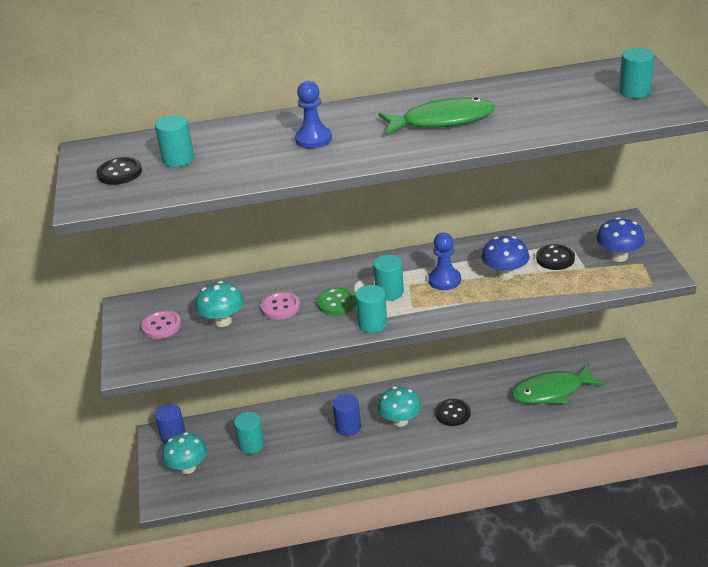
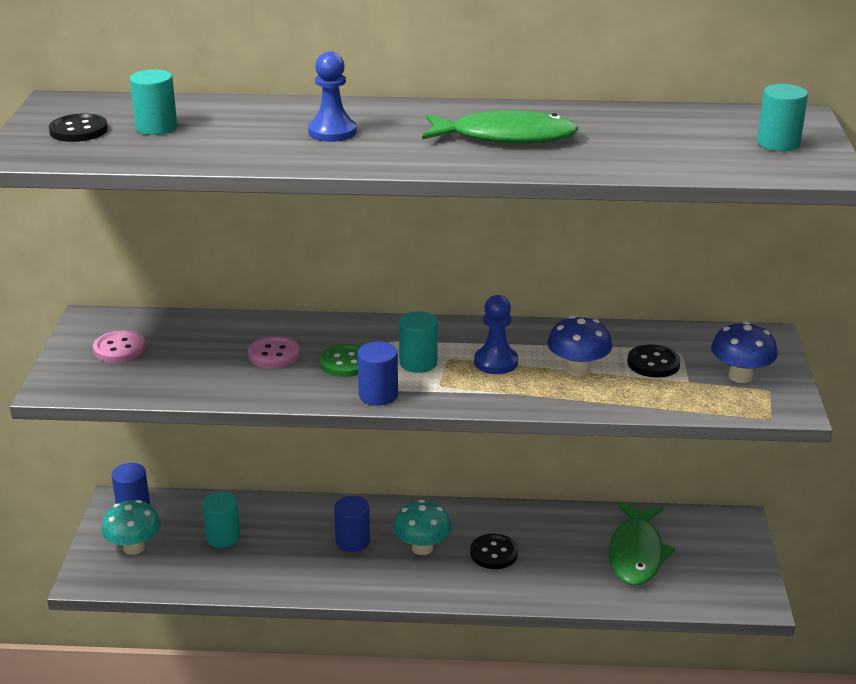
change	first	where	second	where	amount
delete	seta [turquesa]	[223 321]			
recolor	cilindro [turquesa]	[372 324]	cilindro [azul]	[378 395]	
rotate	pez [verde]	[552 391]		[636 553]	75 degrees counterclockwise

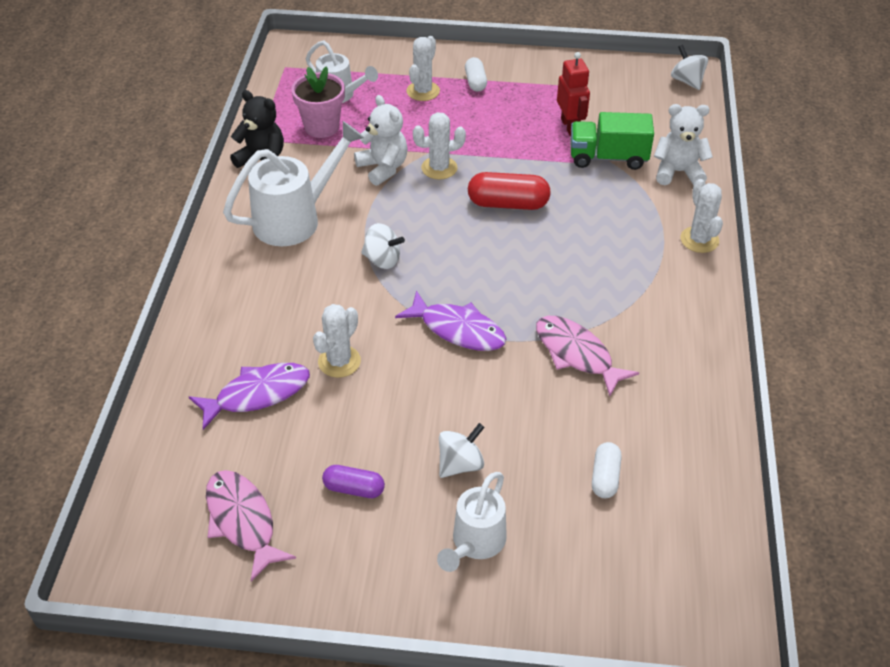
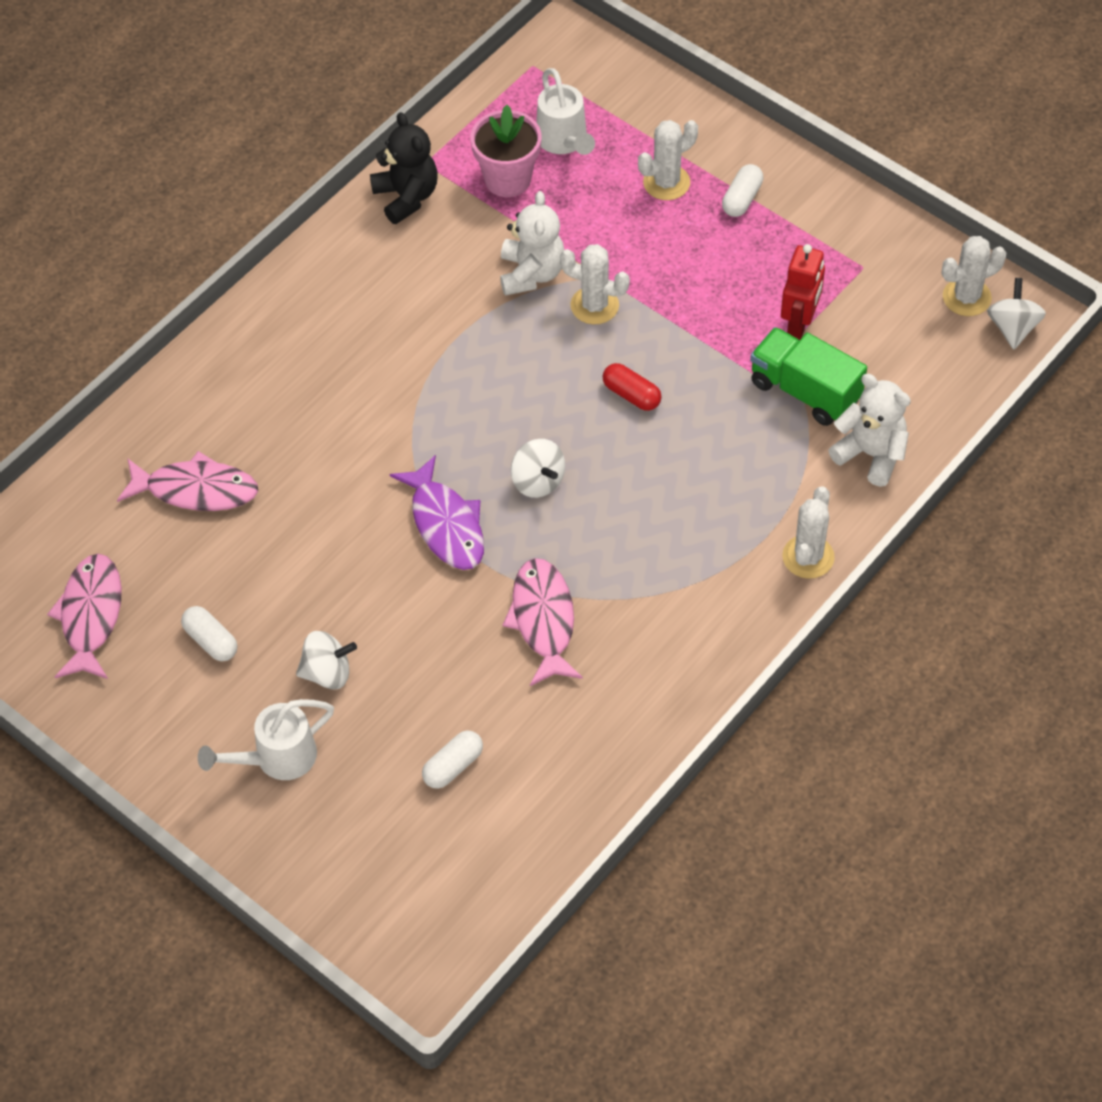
change	first	where	second	where	amount
delete	regadera [blanco]	[295 219]			
move	cactus [blanco]	[339 361]		[966 297]	
move	peonza [blanco]	[382 260]		[538 481]	
recolor	pez [morado]	[257 394]	pez [rosa]	[196 490]	
recolor	cápsula [morado]	[354 489]	cápsula [blanco]	[211 641]	
resize	cápsula [rojo]	[508 204]		[631 395]	x0.61

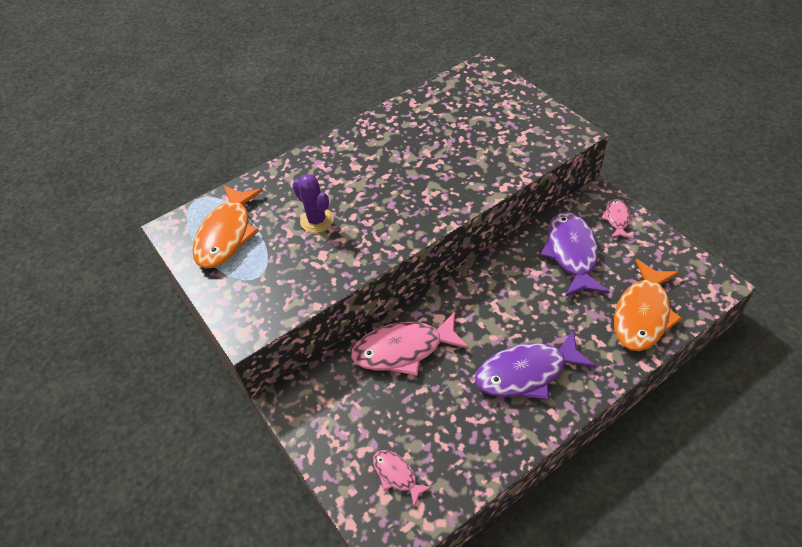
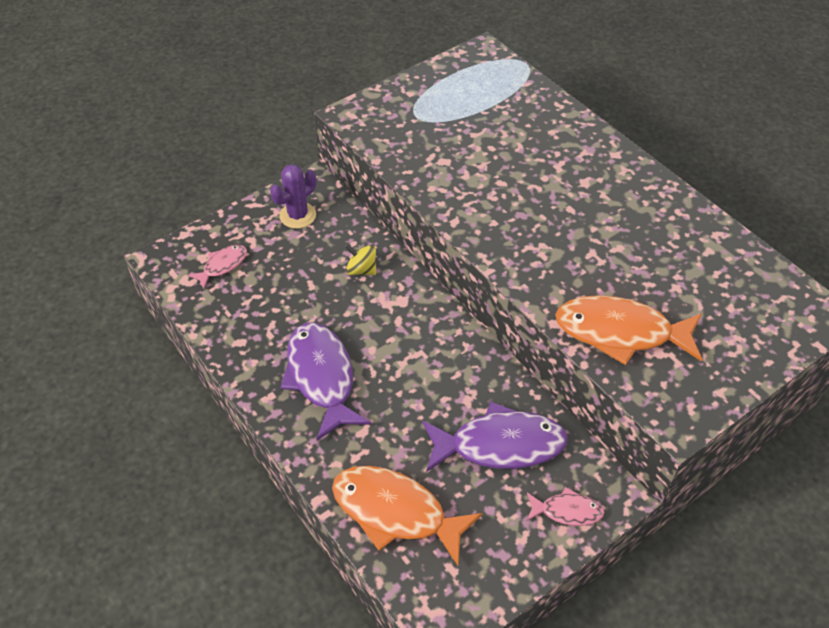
change	first	where	second	where	amount
move	pez [naranja]	[227 234]		[620 332]	
move	cactus [morado]	[317 220]		[298 215]	
replace	pez [rosa]	[403 350]	peonza [amarillo]	[361 270]	

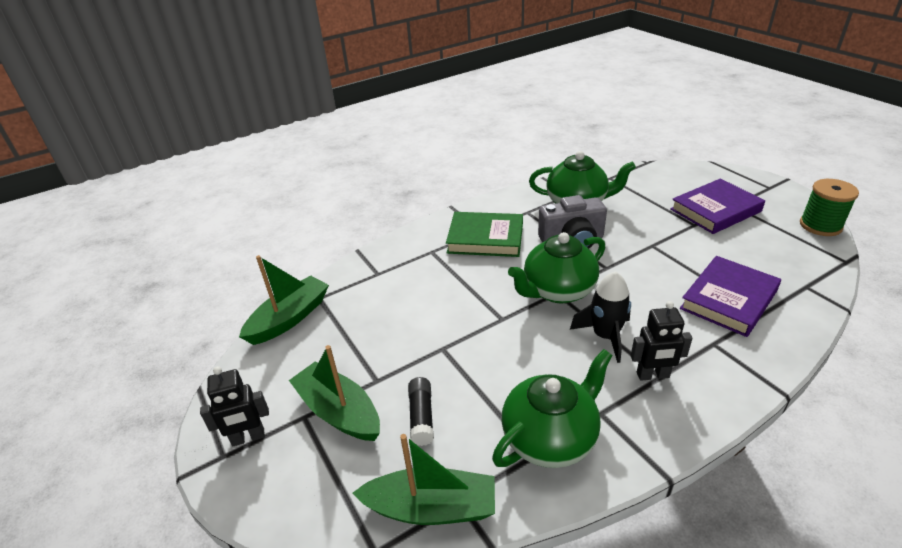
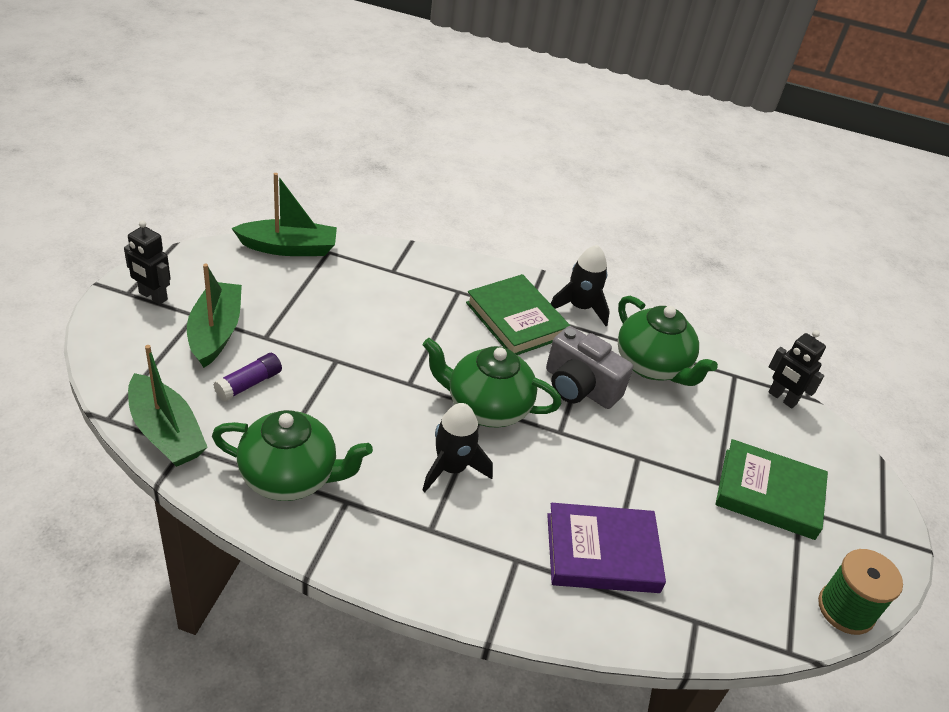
change	first	where	second	where	amount
insert			cohete [negro]	[580 307]	
move	robot [negro]	[653 375]		[782 398]	
recolor	barra de pegamento [negro]	[421 417]	barra de pegamento [morado]	[249 384]	
recolor	libro [morado]	[715 210]	libro [verde]	[769 493]	

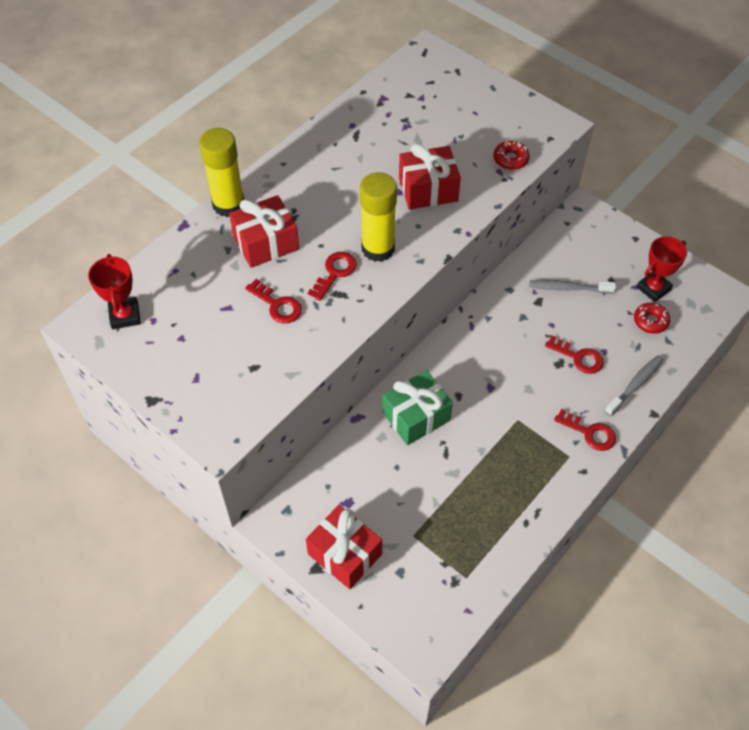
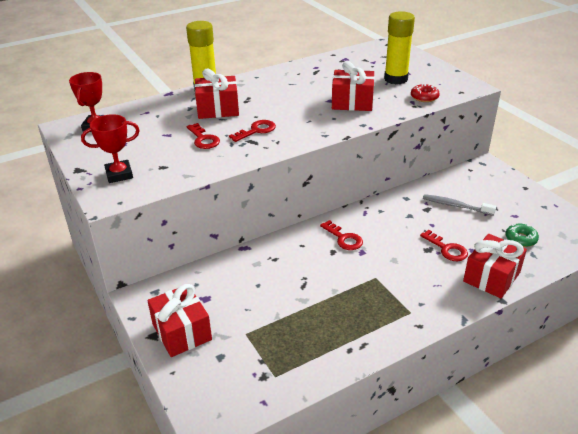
change	first	where	second	where	amount
delete	regalo [verde]	[416 416]			
move	barra de pegamento [amarillo]	[378 248]		[395 79]	
move	llave [rojo]	[590 433]		[344 238]	
move	trofeo [rojo]	[653 288]		[119 174]	
replace	cepillo de dientes [gris]	[635 385]	regalo [rojo]	[491 277]	
recolor	rosquilla [rojo]	[650 321]	rosquilla [verde]	[521 239]	

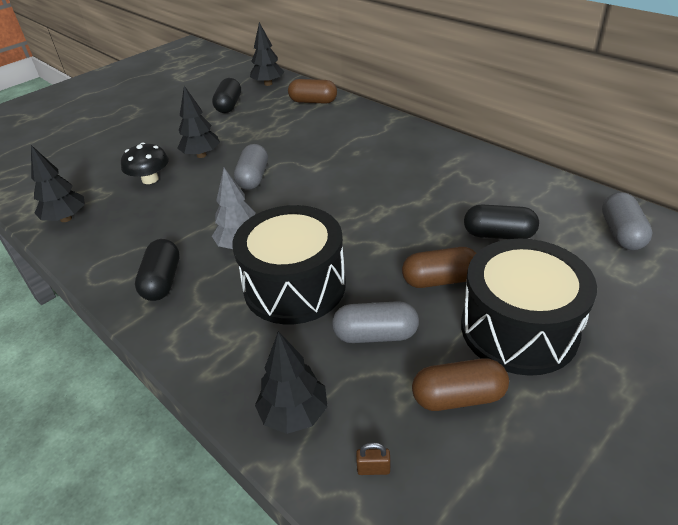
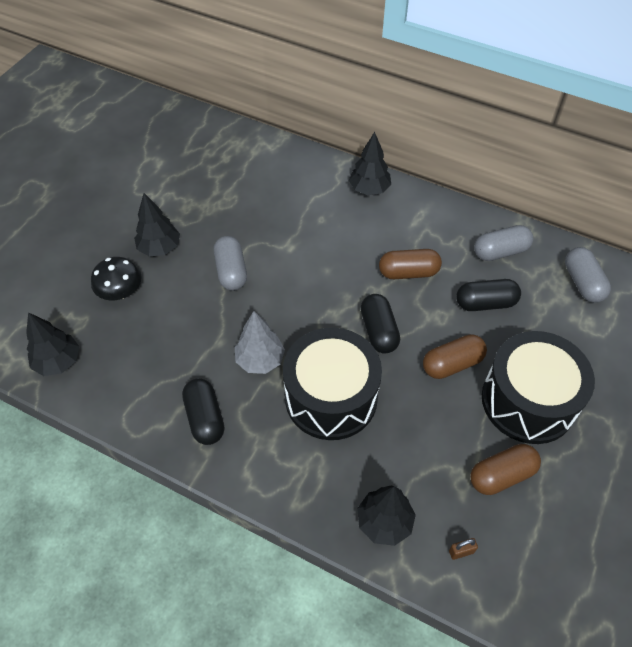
change	first	where	second	where	amount
move	cápsula [negro]	[229 105]		[379 331]	
move	árbol [negro]	[268 84]		[369 189]	
move	cápsula [marrón]	[313 101]		[408 272]	
move	cápsula [gris]	[375 335]		[500 251]	

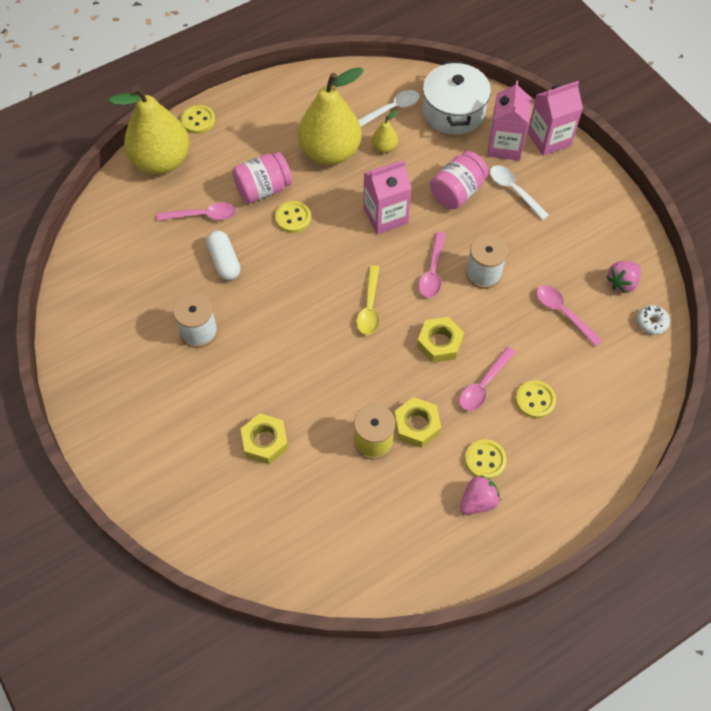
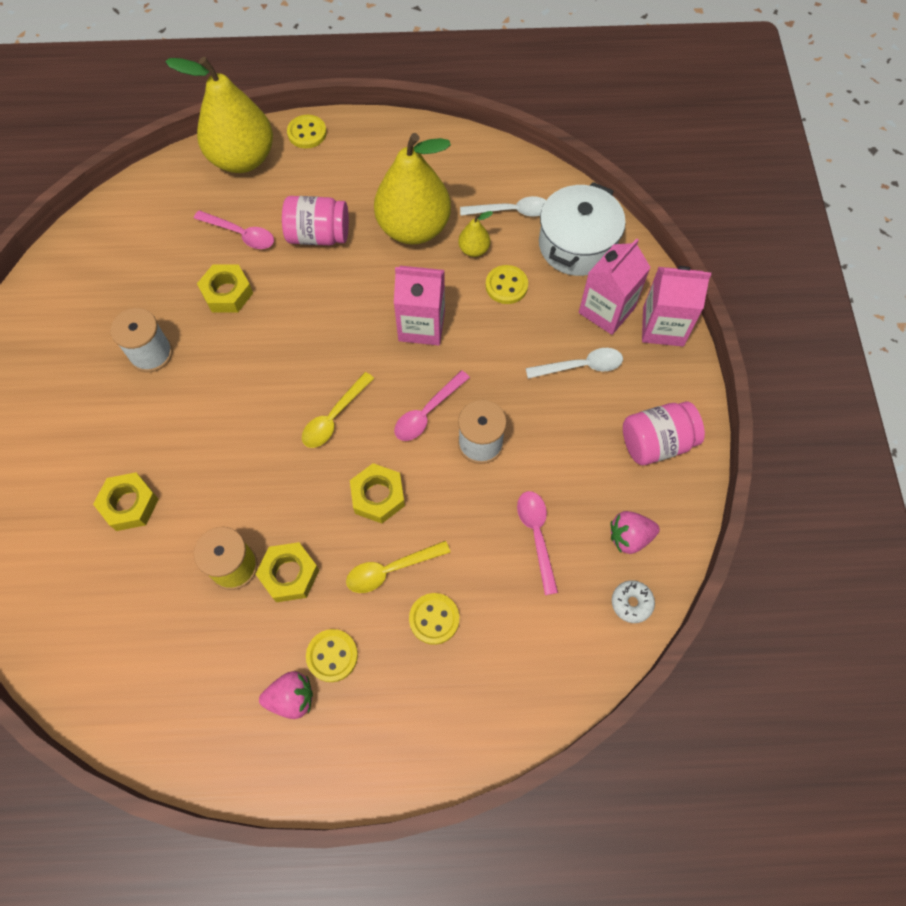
change	first	where	second	where	amount
move	botón [amarillo]	[293 218]		[506 286]	
move	tarro [rosa]	[457 192]		[656 442]	
replace	cápsula [blanco]	[224 261]	tuerca [amarillo]	[227 293]	
recolor	cuchara [rosa]	[483 385]	cuchara [amarillo]	[390 570]	
rotate	cuchara [blanco]	[514 190]		[581 366]	90 degrees clockwise

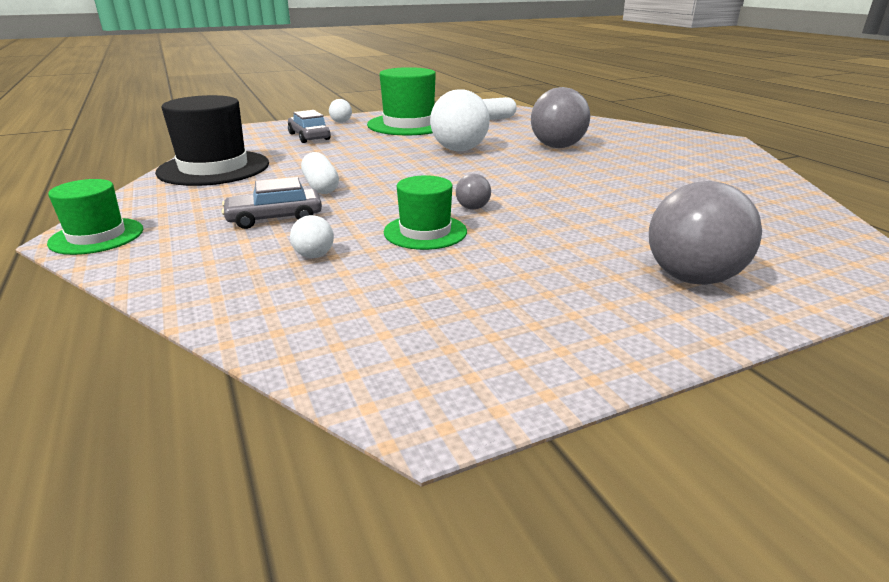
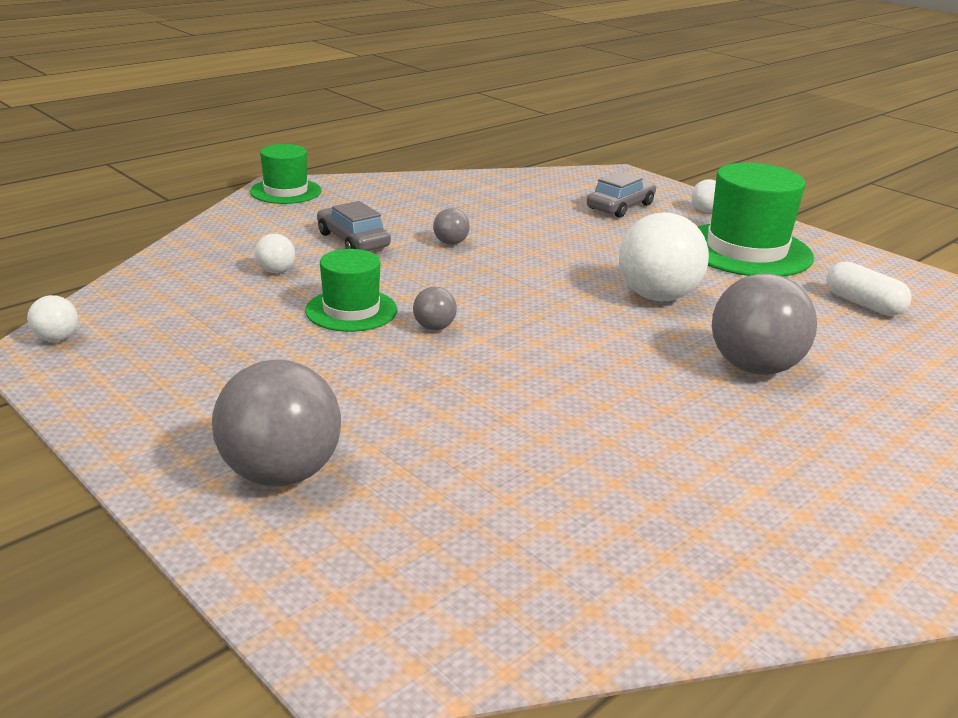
change	first	where	second	where	amount
delete	sombrero [negro]	[214 168]			
insert			pelota [blanco]	[57 338]	
replace	cápsula [blanco]	[321 186]	pelota [gris]	[450 243]	

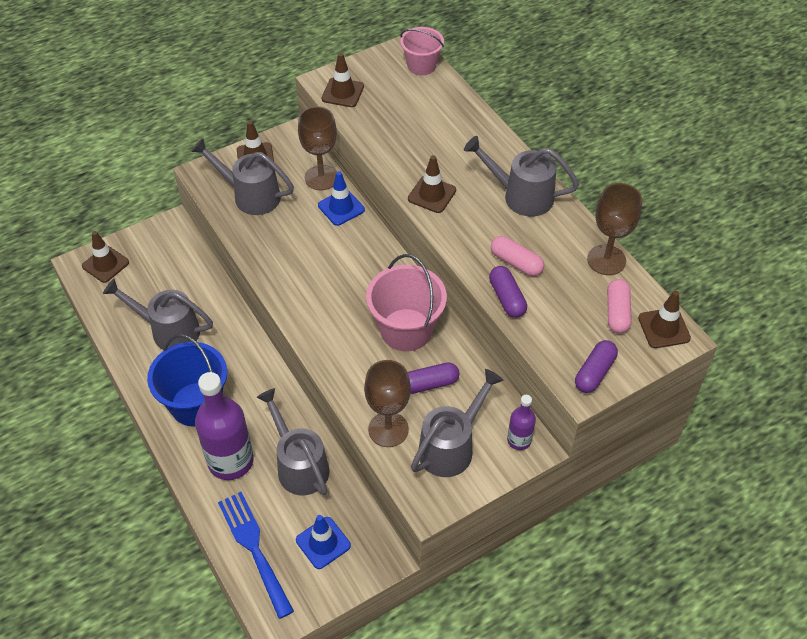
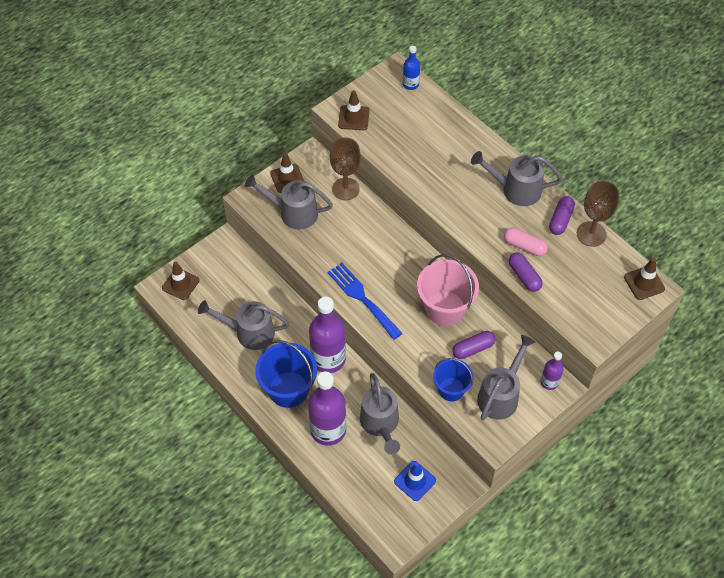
change	first	where	second	where	amount
delete	cono de tráfico [azul]	[341 207]			
delete	cono de tráfico [marrón]	[432 194]			
delete	cápsula [rosa]	[617 312]			
insert			botella [morado]	[328 359]	
move	tenedor [azul]	[254 548]		[362 298]	
move	cápsula [morado]	[594 372]		[560 220]	
replace	copa [marrón]	[388 429]	balde [azul]	[451 389]	
replace	balde [rosa]	[421 65]	botella [azul]	[410 84]	
rotate	regadera [gris]	[298 465]		[381 424]	150 degrees counterclockwise

